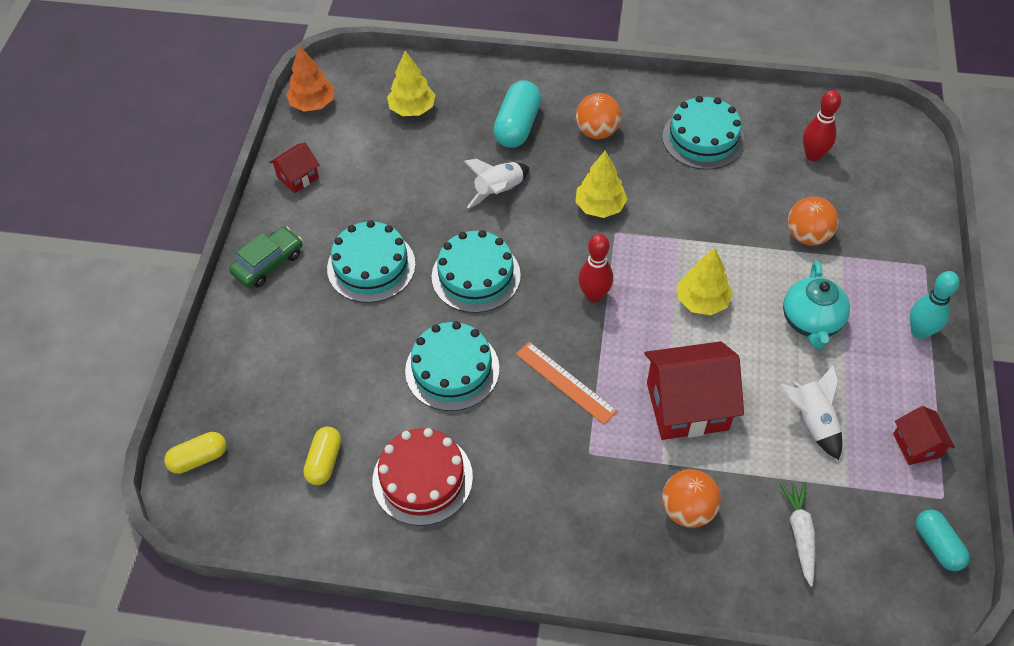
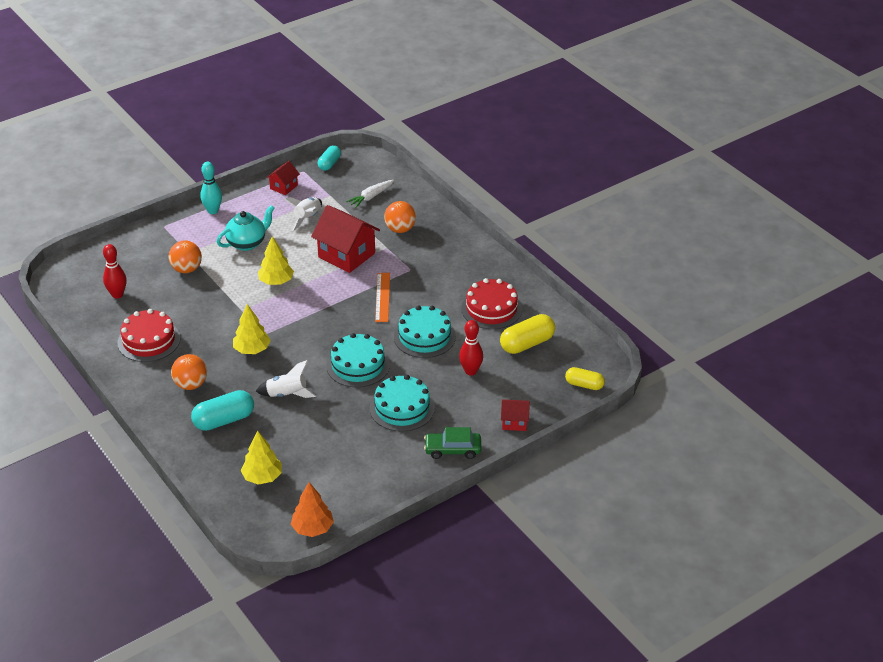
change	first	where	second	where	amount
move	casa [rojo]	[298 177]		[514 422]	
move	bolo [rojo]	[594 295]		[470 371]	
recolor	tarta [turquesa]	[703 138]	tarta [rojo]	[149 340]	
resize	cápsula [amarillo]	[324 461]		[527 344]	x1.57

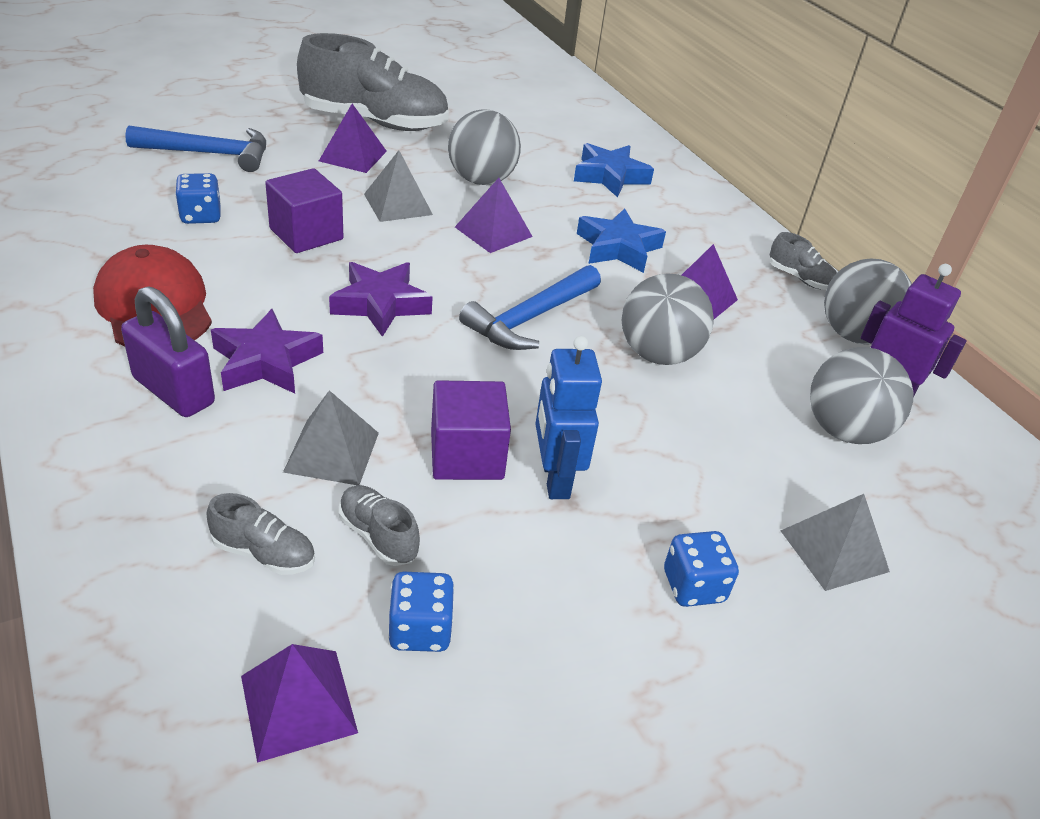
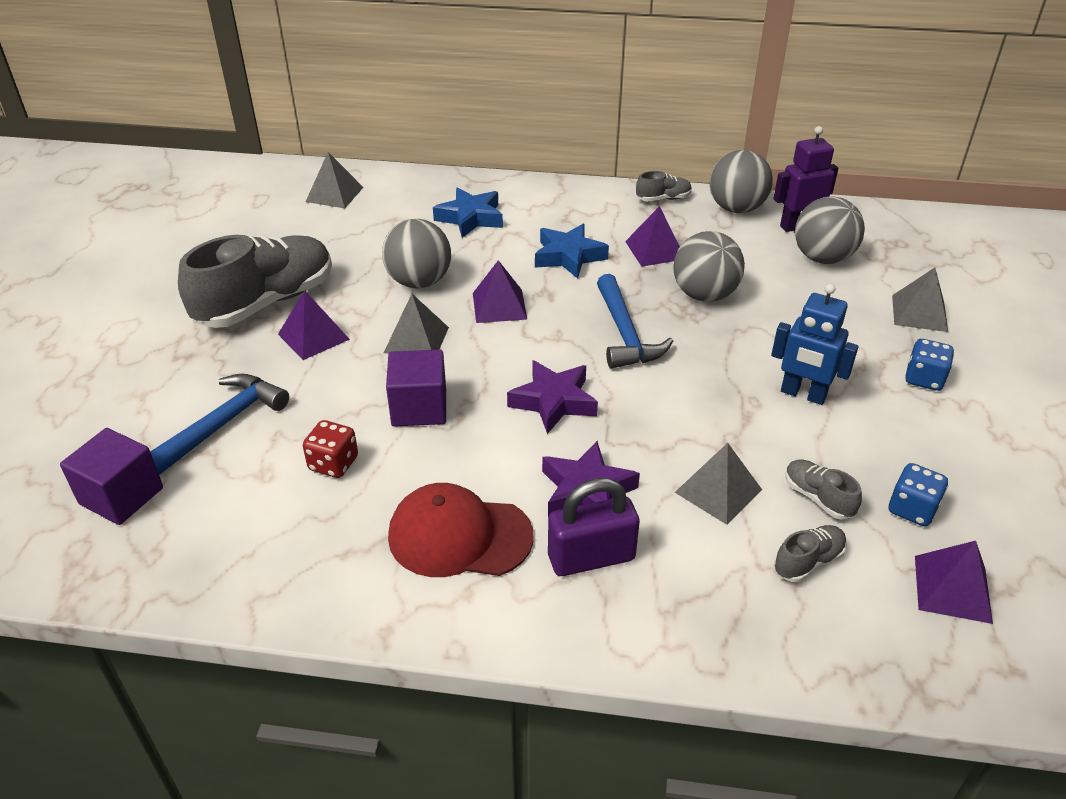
change	first	where	second	where	amount
insert			pirámide [gris]	[334 194]	
move	cubo [morado]	[467 455]		[121 496]	
recolor	dado [azul]	[201 216]	dado [rojo]	[333 464]	
rotate	zapato [gris]	[378 536]		[818 498]	60 degrees clockwise

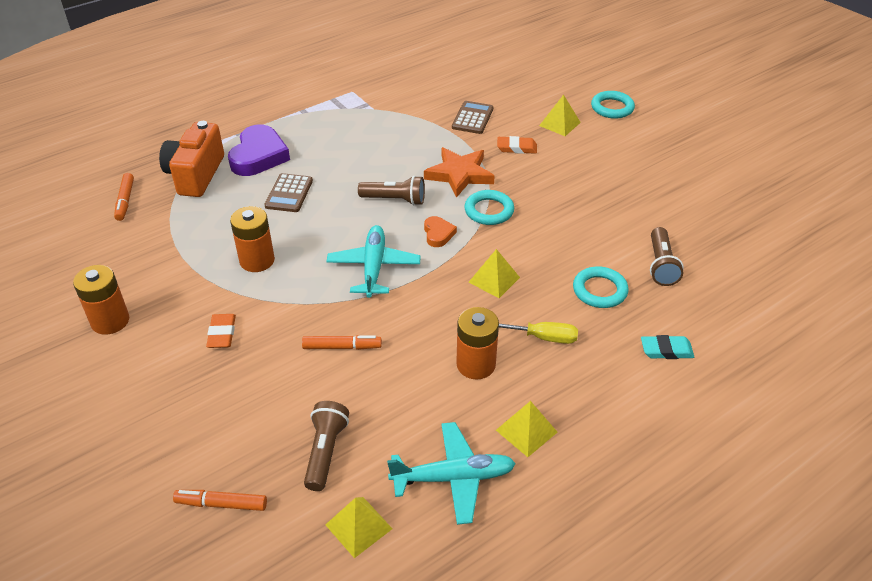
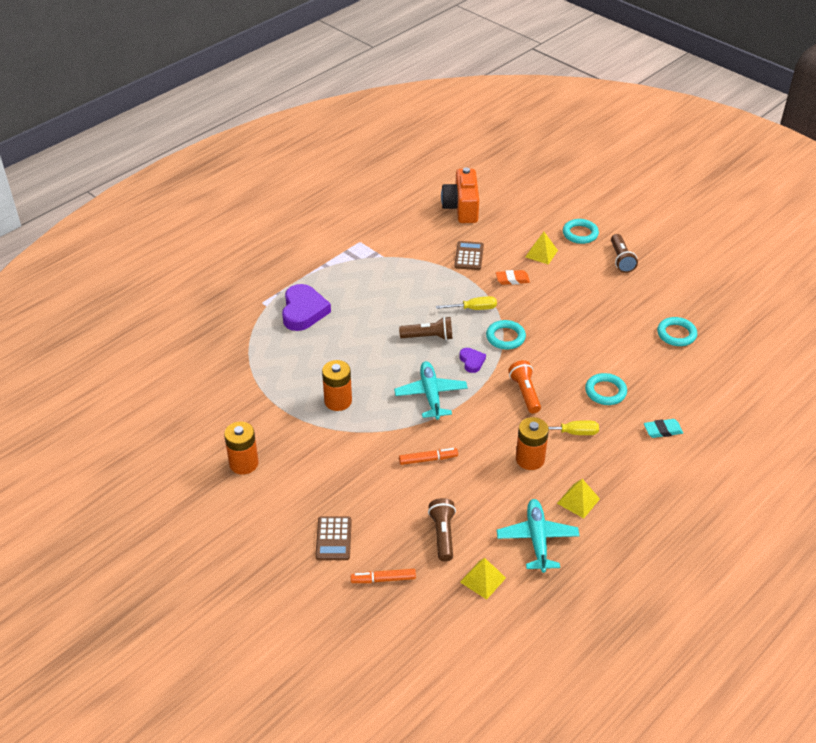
change	first	where	second	where	amount
delete	rotulador [naranja]	[125 201]			
delete	goma de borrar [naranja]	[222 333]			
insert			anillo [turquesa]	[676 334]	
move	cámara [naranja]	[196 175]		[461 208]	
move	calculadora [marrón]	[289 193]		[333 539]	
move	lámpara de mano [marrón]	[661 265]		[621 259]	
replace	estrella [naranja]	[459 175]	destornillador [amarillo]	[473 309]	
replace	pirámide [amarillo]	[494 279]	lámpara de mano [naranja]	[525 393]	
recolor	corazón [naranja]	[438 234]	corazón [morado]	[472 361]	
rotate	avión [turquesa]	[453 478]		[537 539]	75 degrees counterclockwise

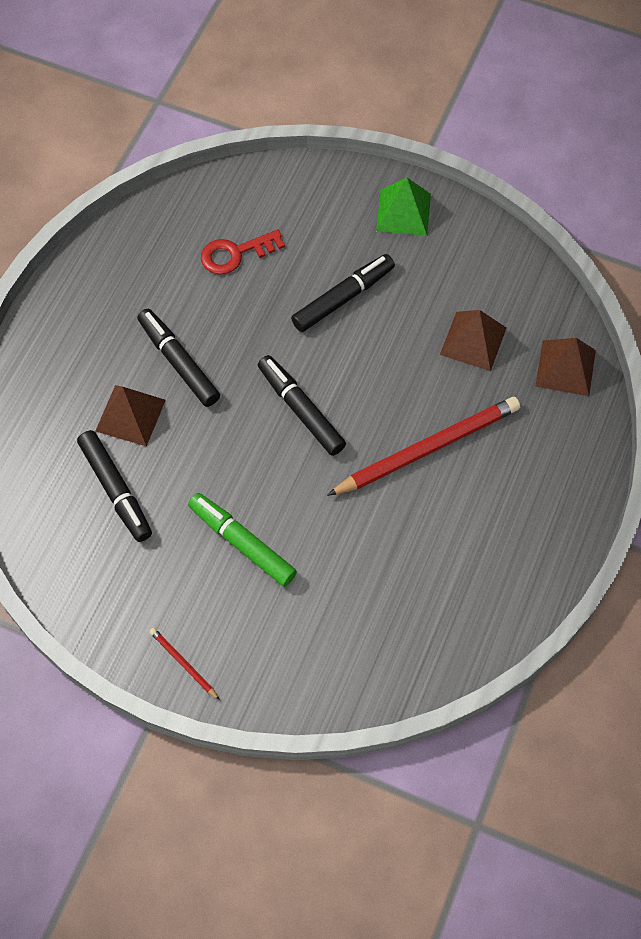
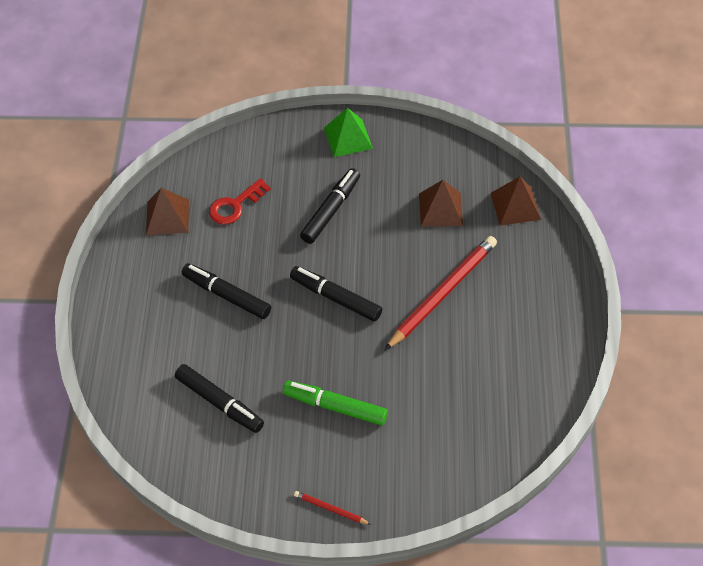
change	first	where	second	where	amount
move	pirámide [marrón]	[130 415]		[167 217]	

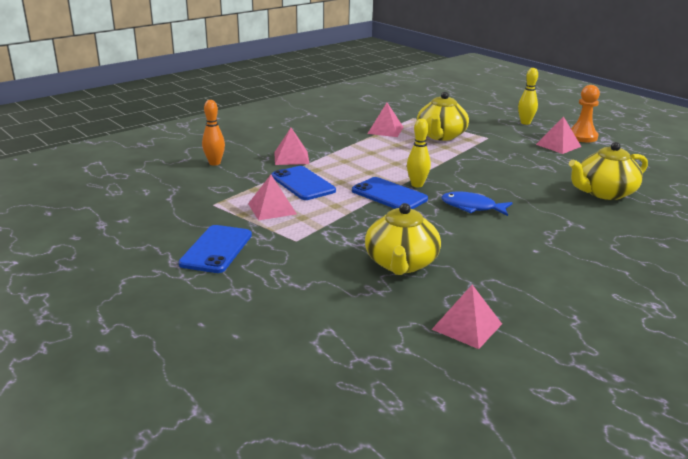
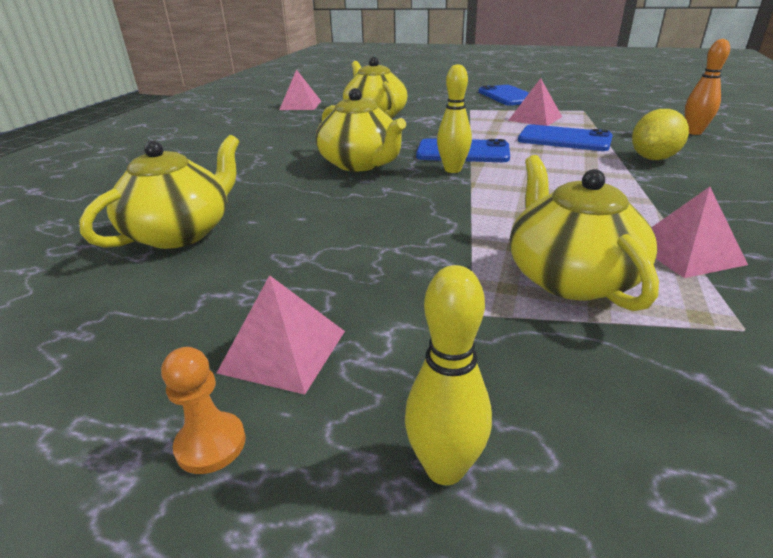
change	first	where	second	where	amount
replace	pirámide [rosa]	[291 157]	limón [amarillo]	[653 158]	
replace	pez [azul]	[472 207]	tetera [amarillo]	[360 164]	
resize	peón [naranja]	[582 137]		[211 444]	x0.61

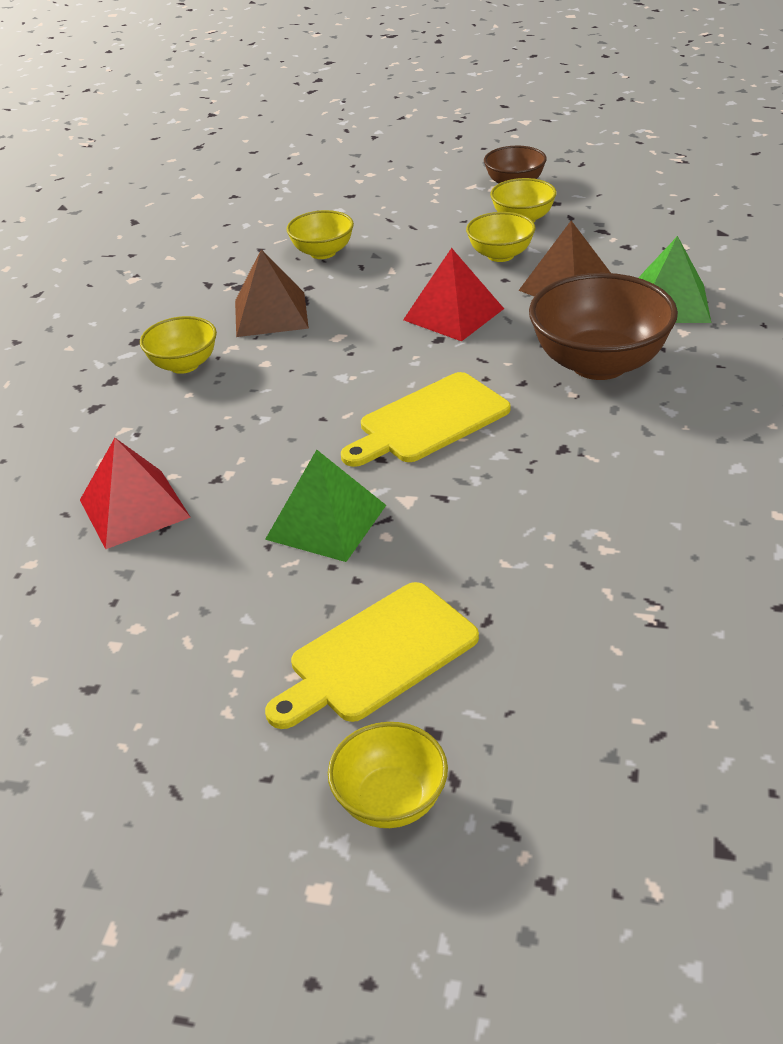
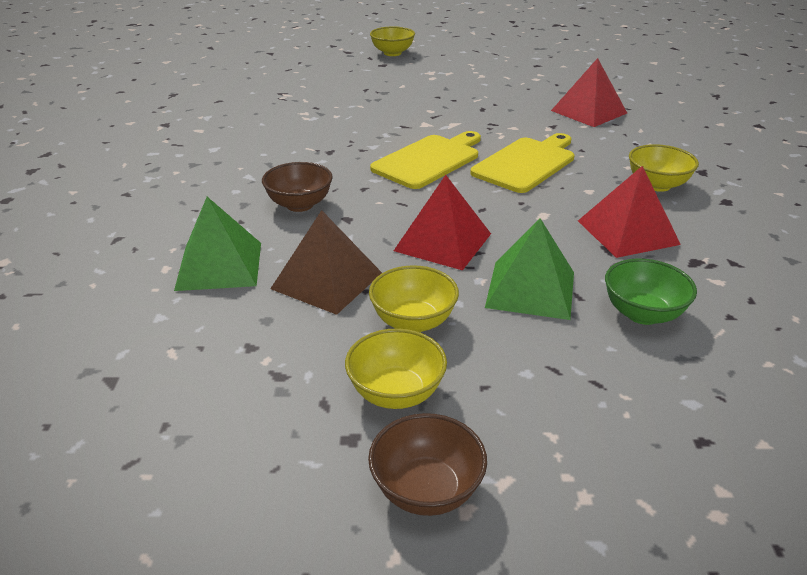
change	first	where	second	where	amount
move	pirámide [verde]	[326 522]		[531 289]	
move	tabla de cortar [amarillo]	[377 655]		[526 163]	
recolor	pirámide [marrón]	[270 314]	pirámide [rojo]	[628 232]	
recolor	cuenco [amarillo]	[323 252]	cuenco [verde]	[642 314]	
resize	cuenco [marrón]	[599 364]		[299 205]	x0.56

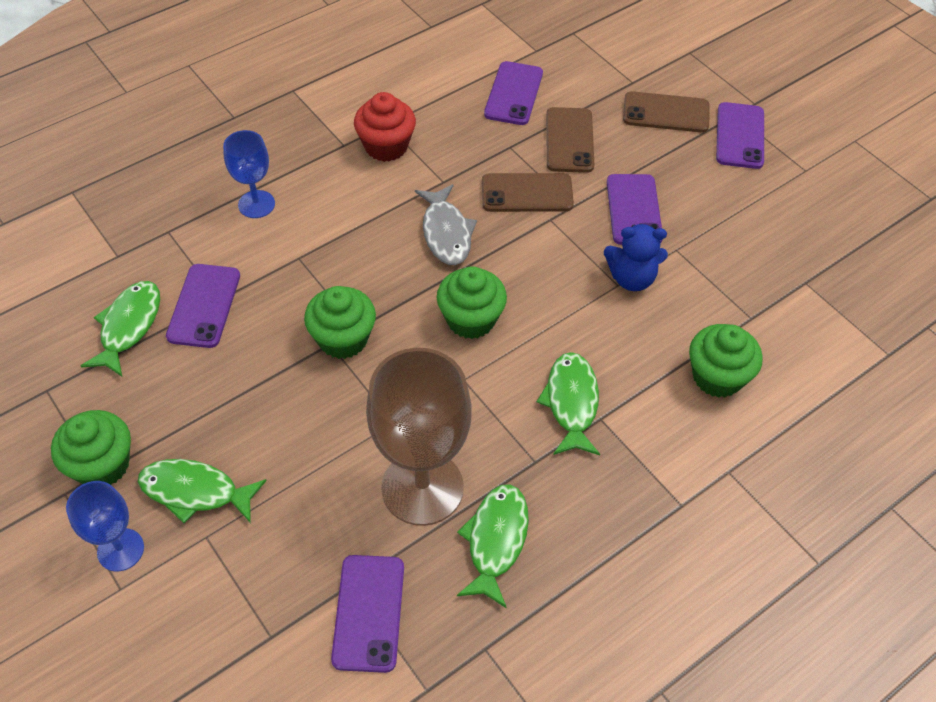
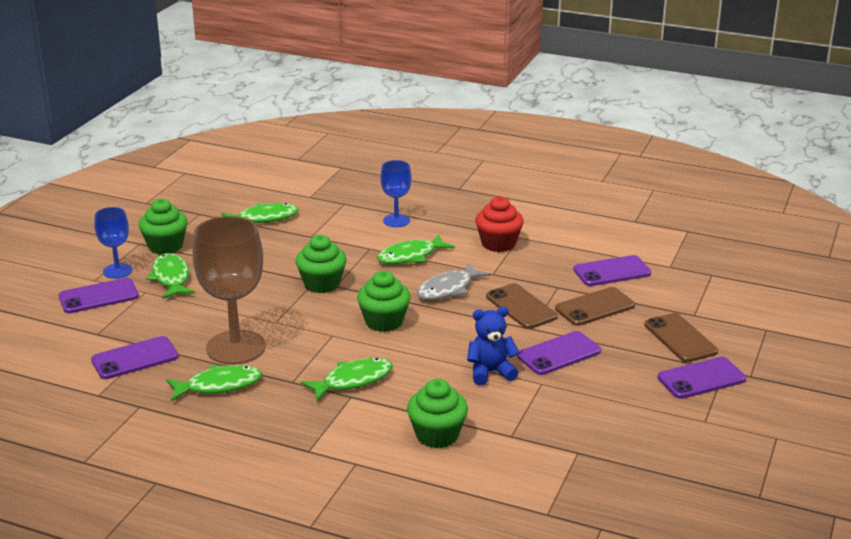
change	first	where	second	where	amount
insert			pez [verde]	[411 256]	
move	móvil [morado]	[204 306]		[98 296]	
rotate	osito [azul]	[631 278]		[490 372]	105 degrees clockwise

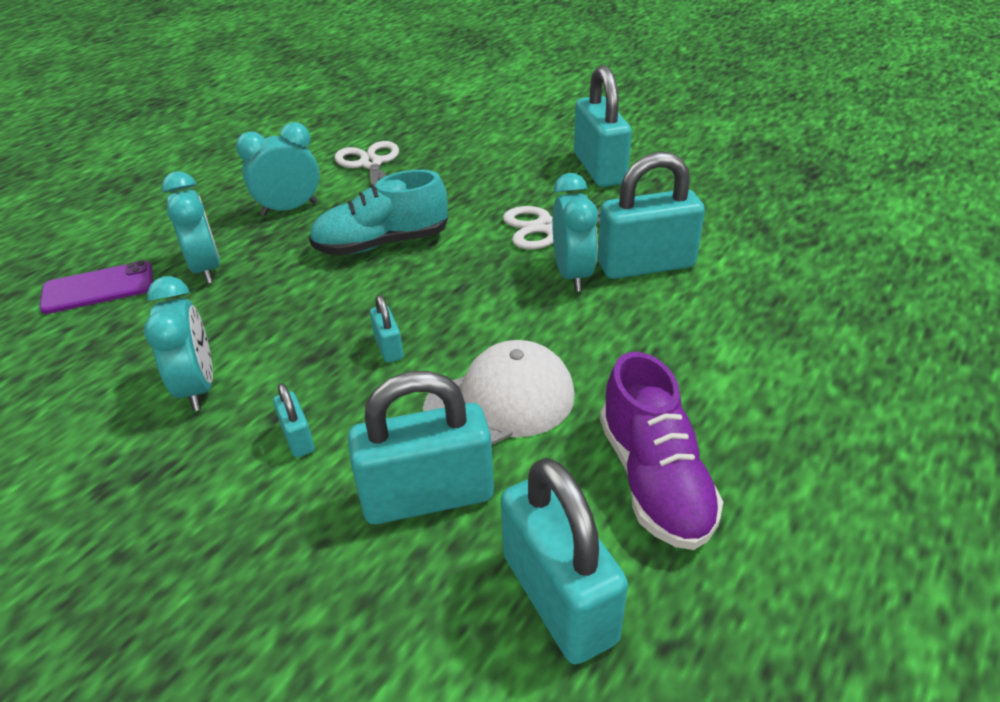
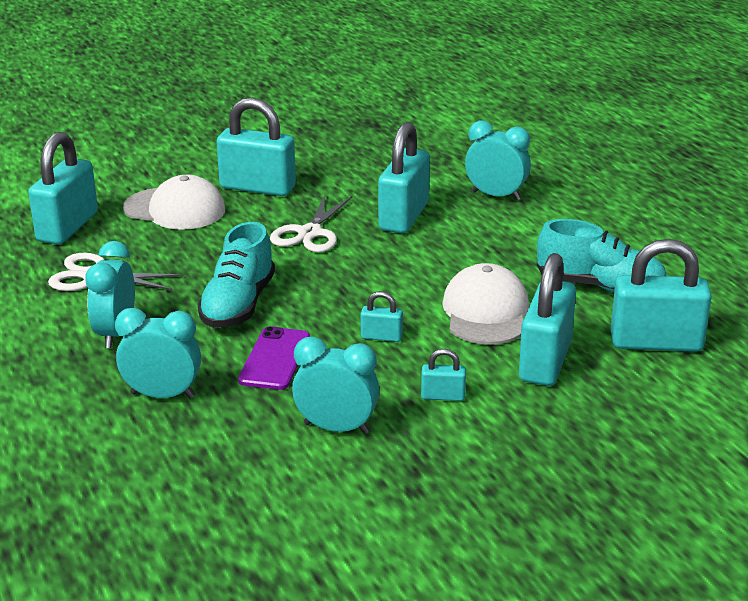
change	first	where	second	where	amount
insert			candado [turquesa]	[67 227]	
insert			gorra [blanco]	[175 209]	
move	móvil [morado]	[98 288]		[275 359]	
move	despertador [turquesa]	[572 274]		[496 196]	
recolor	zapato [morado]	[654 480]	zapato [turquesa]	[600 287]	

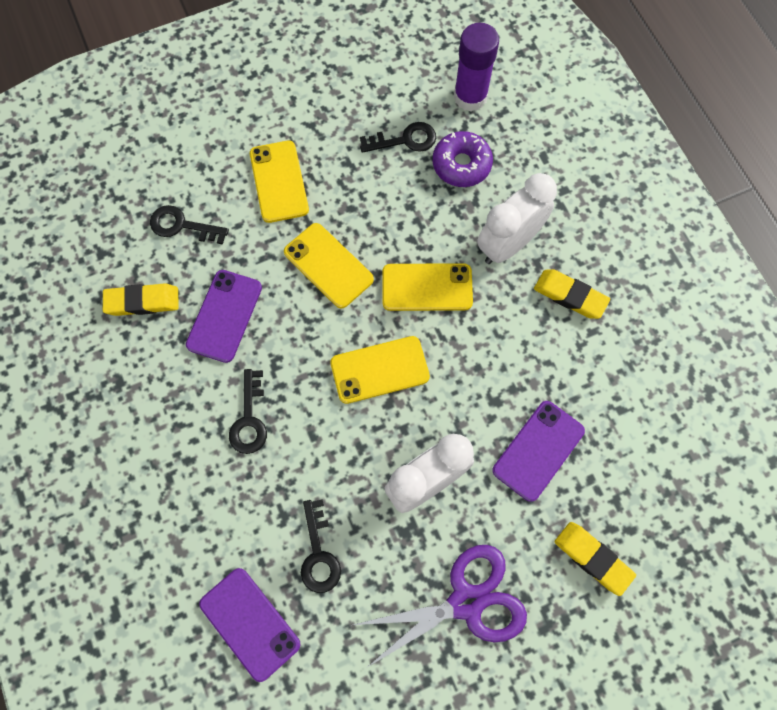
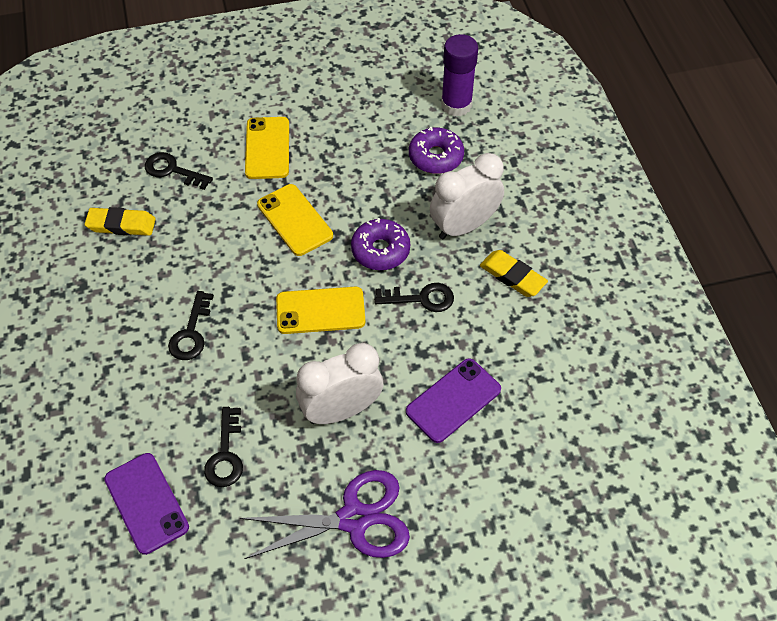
change	first	where	second	where	amount
delete	móvil [morado]	[224 316]			
delete	goma de borrar [amarillo]	[592 558]			
move	llave [negro]	[405 140]		[421 298]	
replace	móvil [amarillo]	[427 287]	rosquilla [morado]	[380 250]	

